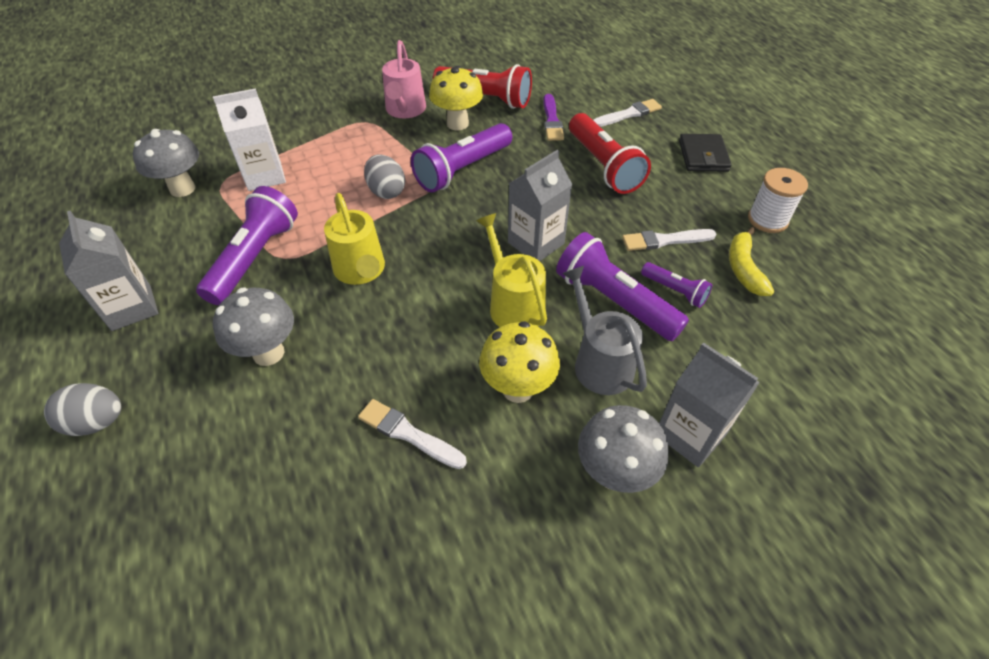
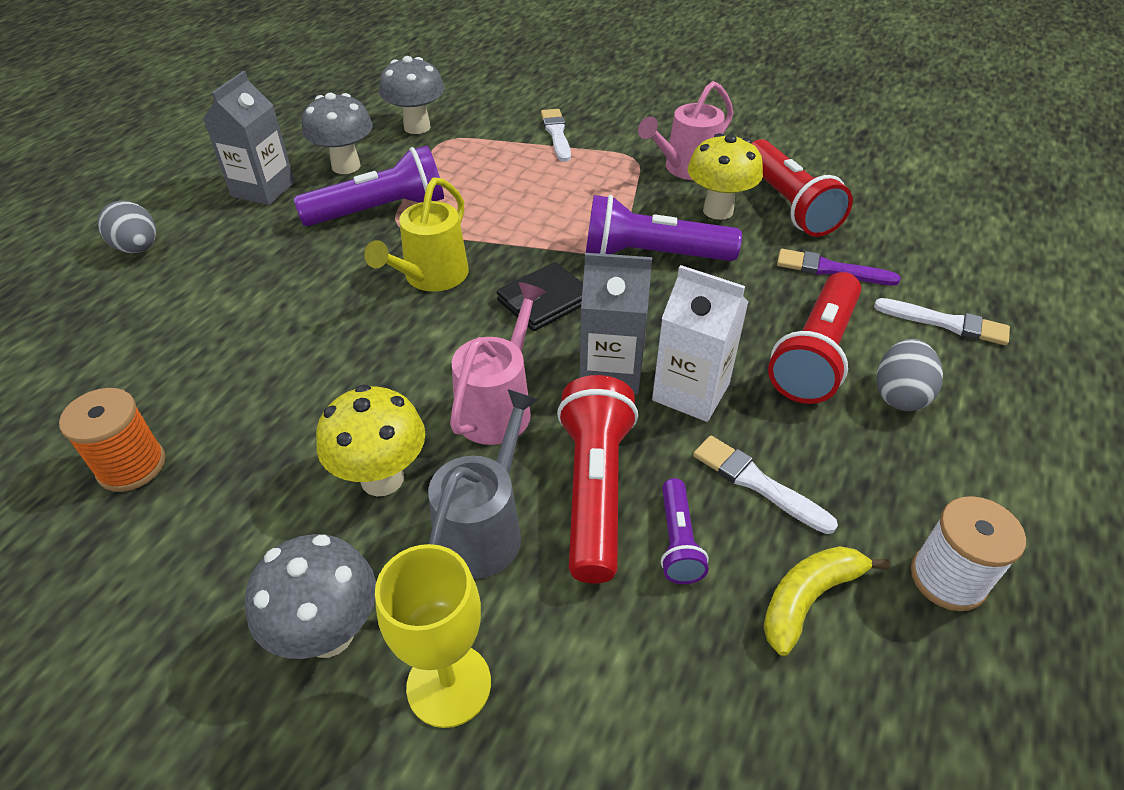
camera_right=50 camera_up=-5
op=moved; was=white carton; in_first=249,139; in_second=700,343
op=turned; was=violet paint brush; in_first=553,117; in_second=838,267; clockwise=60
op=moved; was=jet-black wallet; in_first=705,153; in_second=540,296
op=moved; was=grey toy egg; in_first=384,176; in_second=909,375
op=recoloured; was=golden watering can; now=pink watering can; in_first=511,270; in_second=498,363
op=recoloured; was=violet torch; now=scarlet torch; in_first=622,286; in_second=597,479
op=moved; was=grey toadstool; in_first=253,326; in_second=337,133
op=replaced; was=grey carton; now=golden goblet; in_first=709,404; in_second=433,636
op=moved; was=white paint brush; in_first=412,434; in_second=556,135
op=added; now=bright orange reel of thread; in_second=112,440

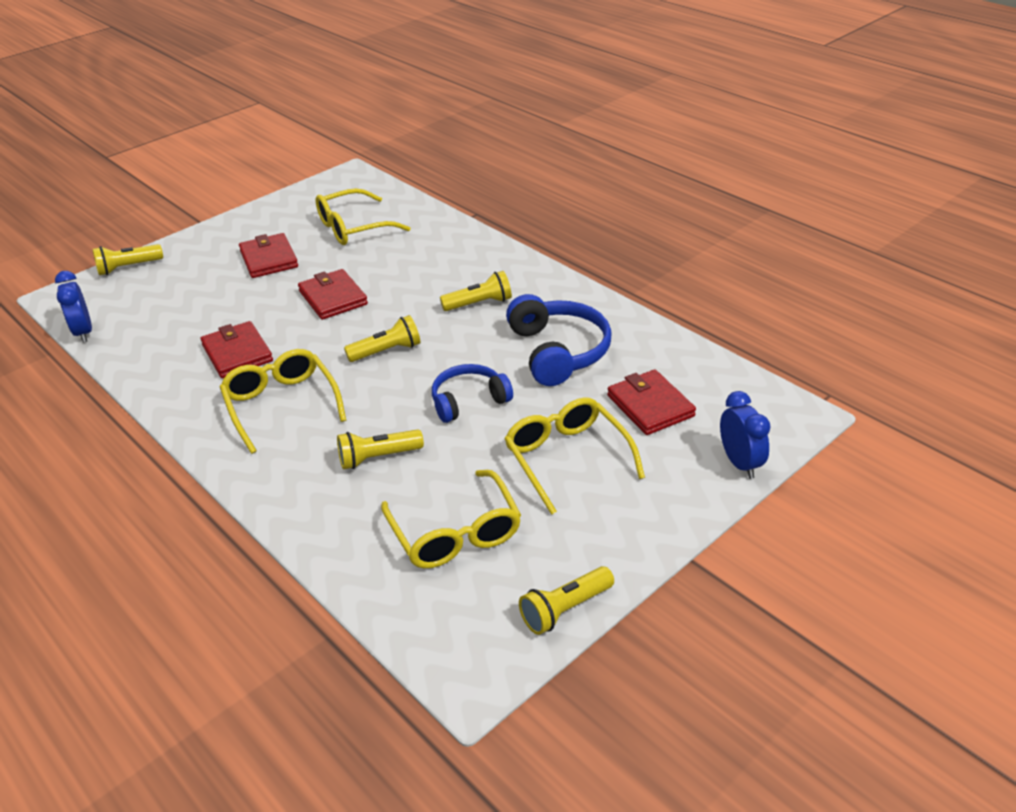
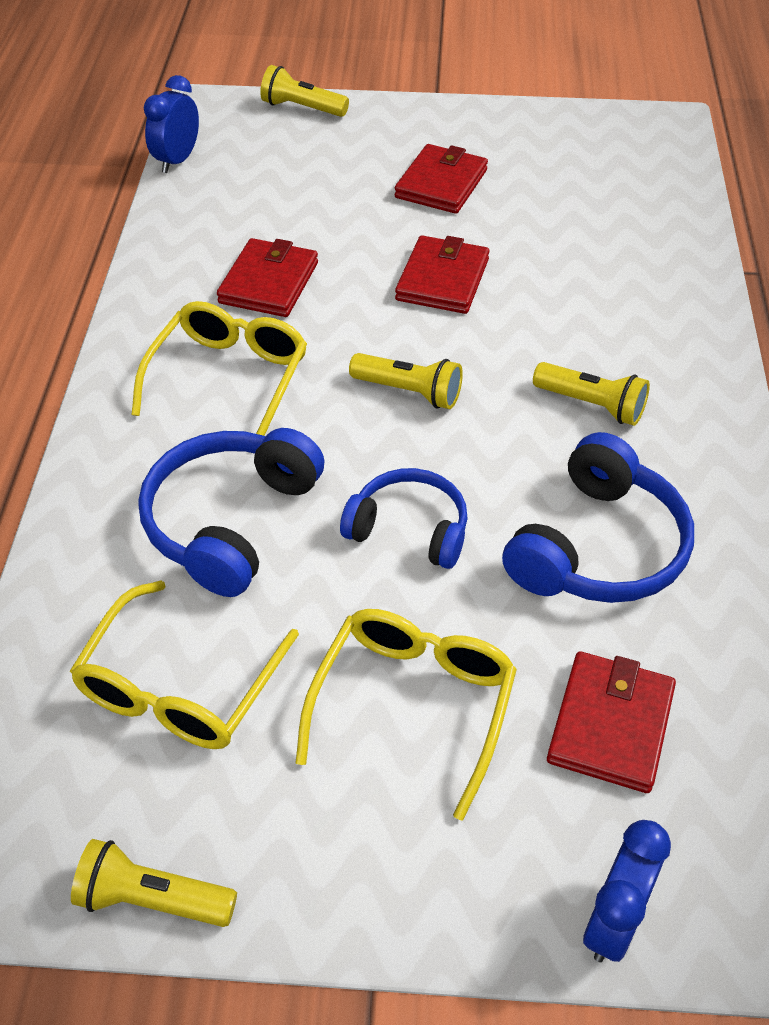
camera_right=45 camera_up=10
op=removed; was=golden eyeglasses; in_first=363,216
op=replaced; was=golden torch; now=cobalt headphones; in_first=380,449; in_second=231,512

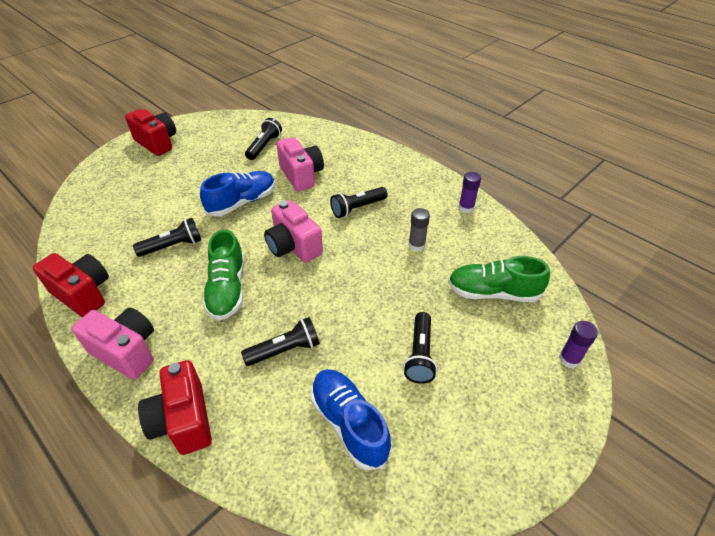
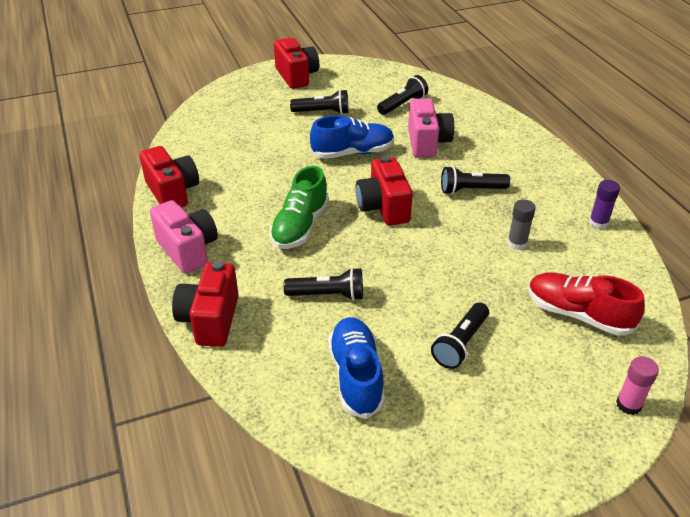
camera_right=25 camera_up=-5
op=recoloured; was=pink photo camera; now=scarlet photo camera; in_first=293,231; in_second=384,190
op=moved; was=jet-black torch; in_first=167,237; in_second=319,101
op=recoloured; was=leaf-green lace-up shoe; now=scarlet lace-up shoe; in_first=499,279; in_second=586,304
op=recoloured; was=violet stick of glue; now=pink stick of glue; in_first=578,344; in_second=637,385

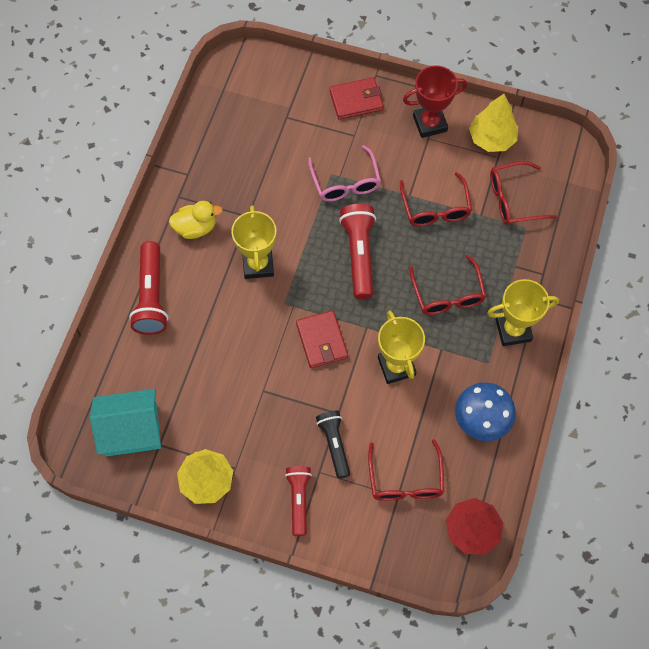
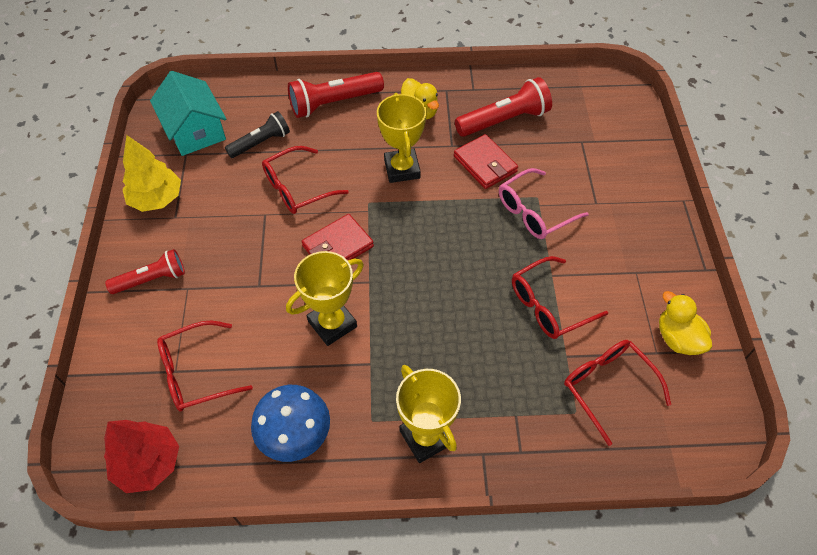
camera_right=70 camera_up=-10
op=removed; was=scarlet prize cup; in_first=435,101
op=moved; was=scarlet wallet; in_first=357,98; in_second=486,161
op=replaced; was=golden fir tree; now=golden toy duck; in_first=493,123; in_second=685,323
op=moved; was=scarlet torch; in_first=357,251; in_second=503,107
op=turned; was=golden prize cup; in_first=253,242; in_second=402,138; clockwise=-75
op=moved; was=scarlet eyeglasses; in_first=447,285; in_second=305,180
op=moved; was=jet-black torch; in_first=333,445; in_second=257,134

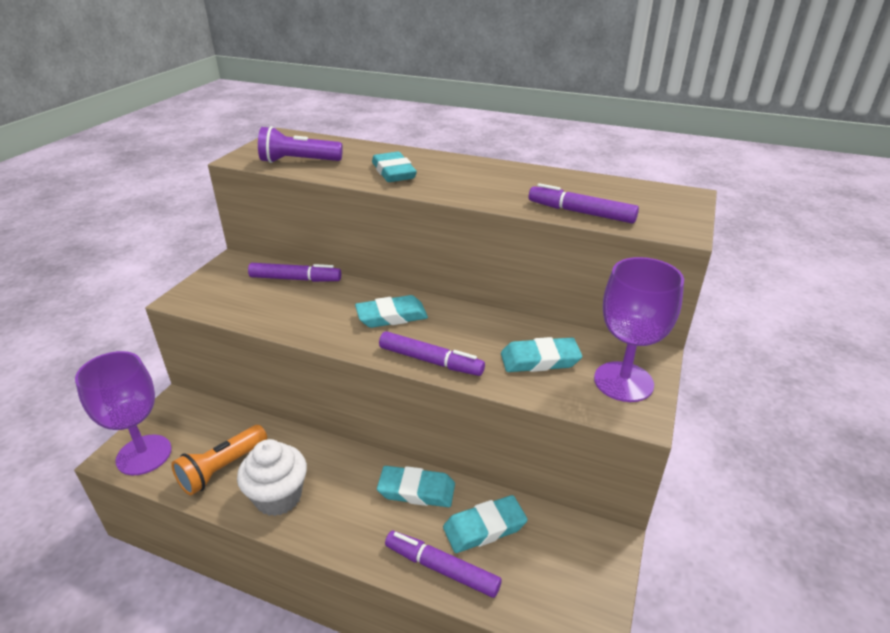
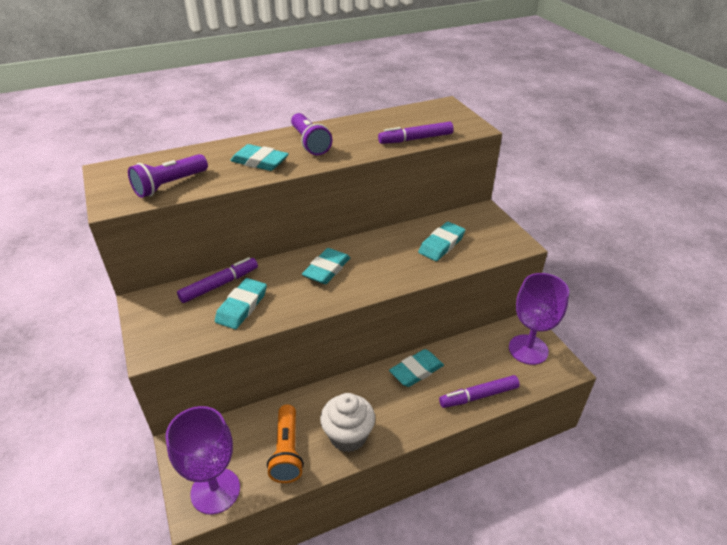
camera_right=-45 camera_up=5
op=moved; was=violet goblet; in_first=639,329; in_second=539,319
op=removed; was=violet marker pen; in_first=432,353
op=moved; was=aqua gum eraser; in_first=485,524; in_second=241,303
op=added; now=violet torch; in_second=311,134

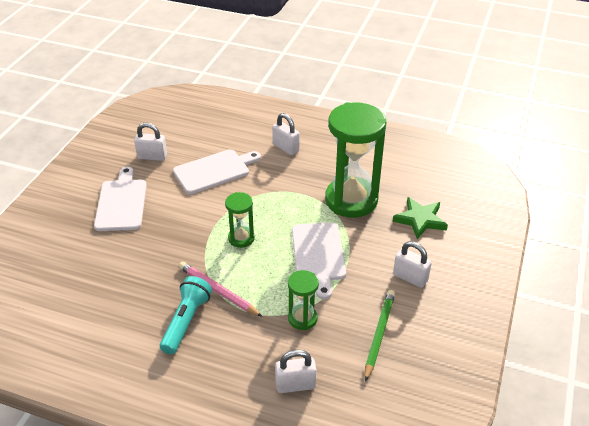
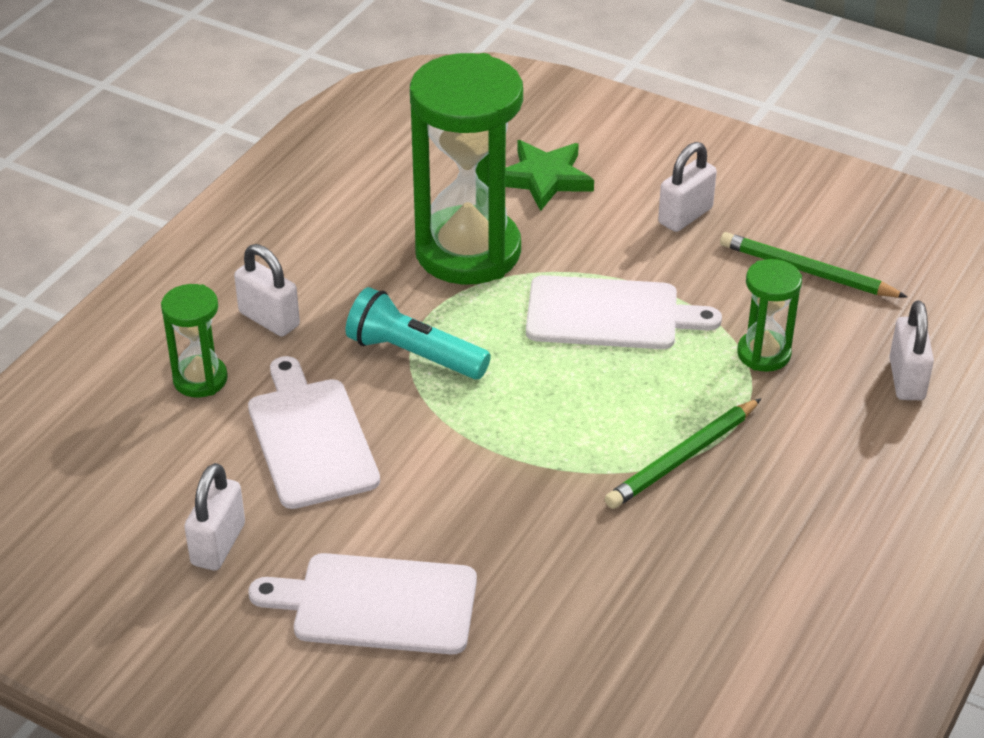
camera_right=-80 camera_up=0
op=turned; was=white lock; in_first=286,134; in_second=267,290; clockwise=75
op=moved; was=leaf-green sand timer; in_first=240,220; in_second=194,341
op=recoloured; was=pink wooden pencil; now=leaf-green wooden pencil; in_first=220,289; in_second=683,453
op=moved; was=aqua torch; in_first=186,315; in_second=418,333

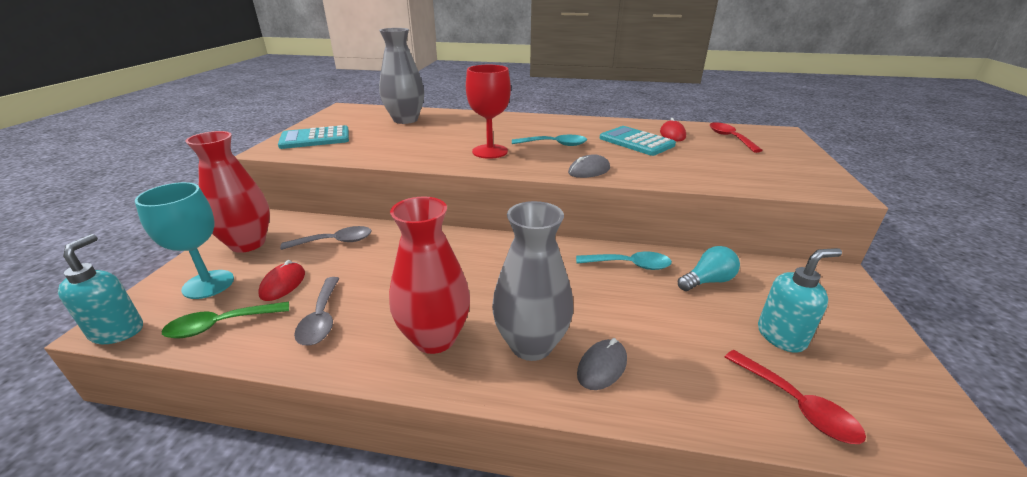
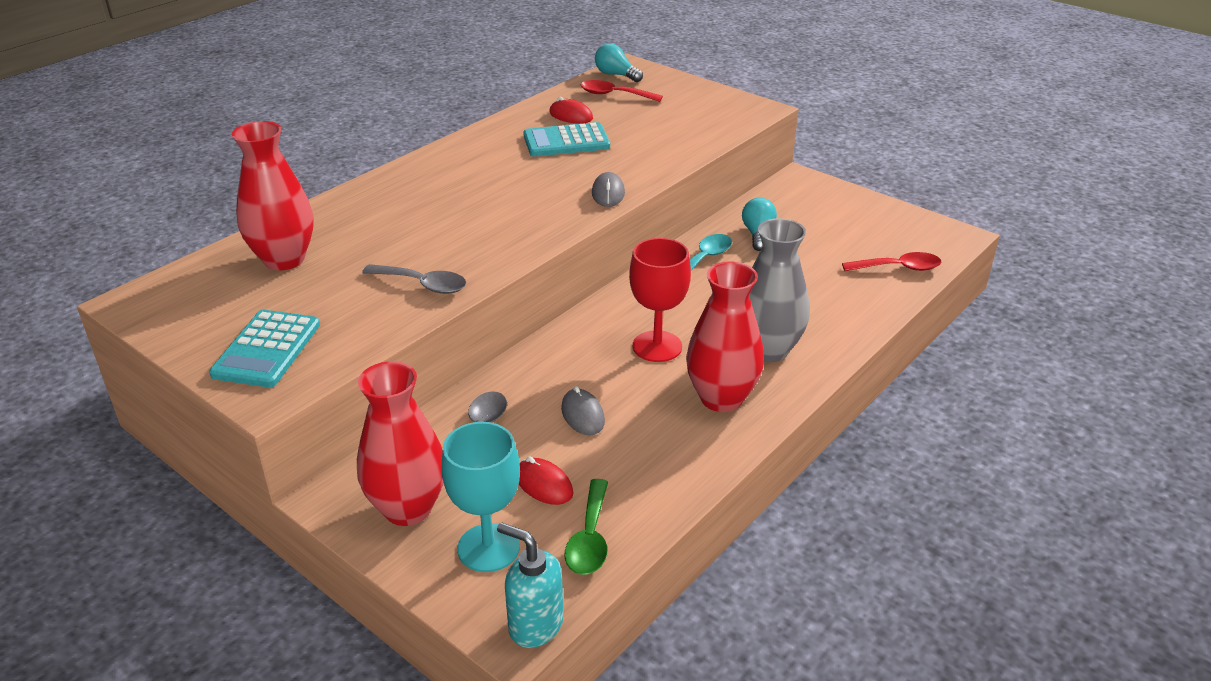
camera_right=-60 camera_up=5
op=recoloured; was=grey tall vase; now=scarlet tall vase; in_first=401,76; in_second=272,196
op=moved; was=scarlet goblet; in_first=488,112; in_second=660,300
op=removed; was=aqua tablespoon; in_first=549,140
op=removed; was=aqua pump bottle; in_first=800,300
op=moved; was=grey tablespoon; in_first=317,311; in_second=414,279
op=moved; was=grey PC mouse; in_first=602,364; in_second=583,410
op=added; now=aqua light bulb; in_second=619,62

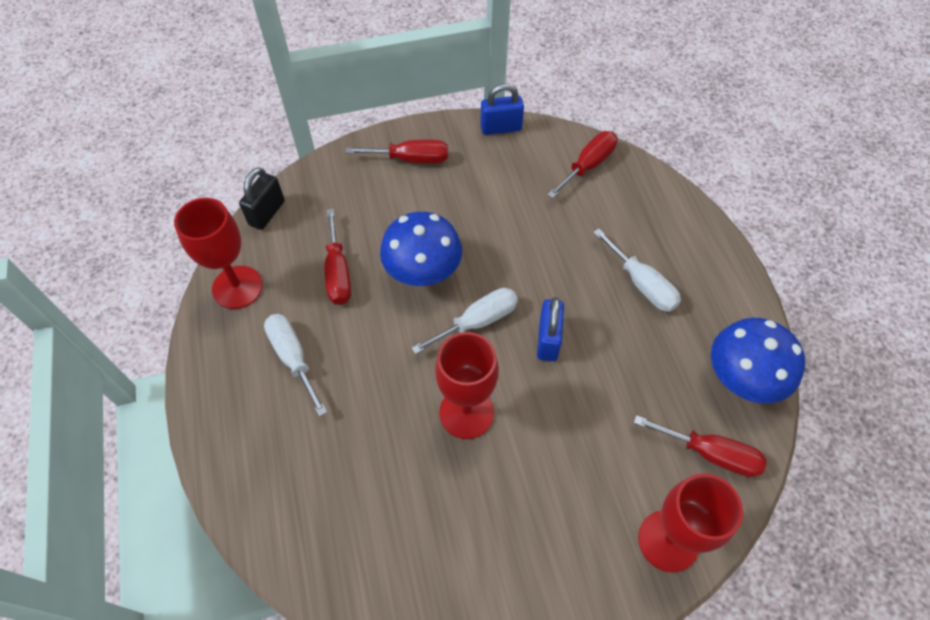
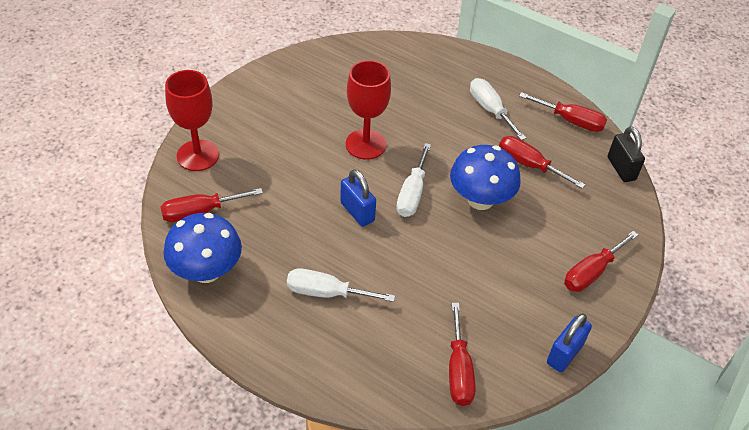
camera_right=135 camera_up=-10
op=replaced; was=scarlet goblet; now=scarlet hand screwdriver; in_first=218,253; in_second=563,112
op=turned; was=white hand screwdriver; in_first=295,365; in_second=498,109; clockwise=-135

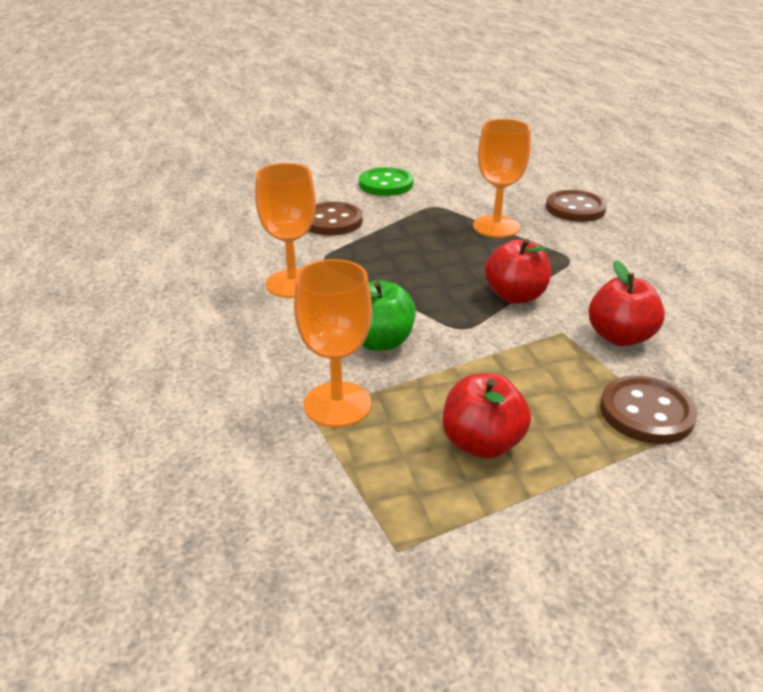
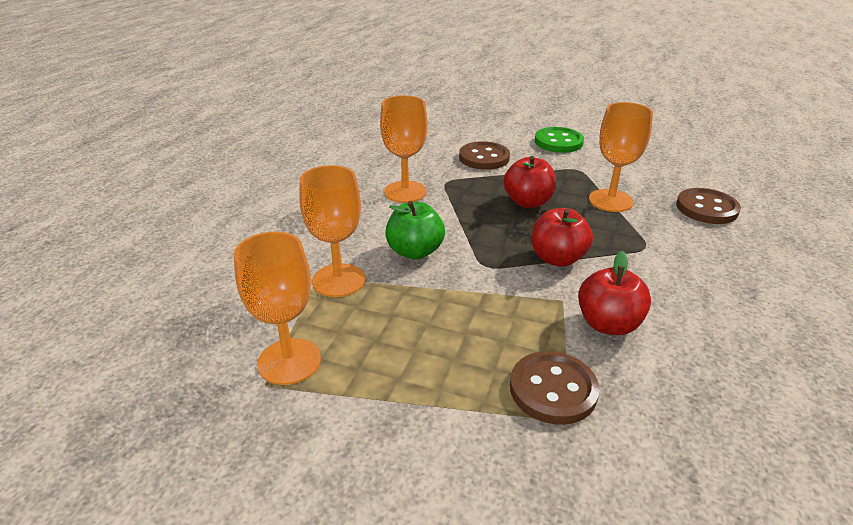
camera_right=35 camera_up=0
op=moved; was=scarlet toy apple; in_first=487,416; in_second=530,182
op=added; now=bright orange goblet; in_second=277,308

